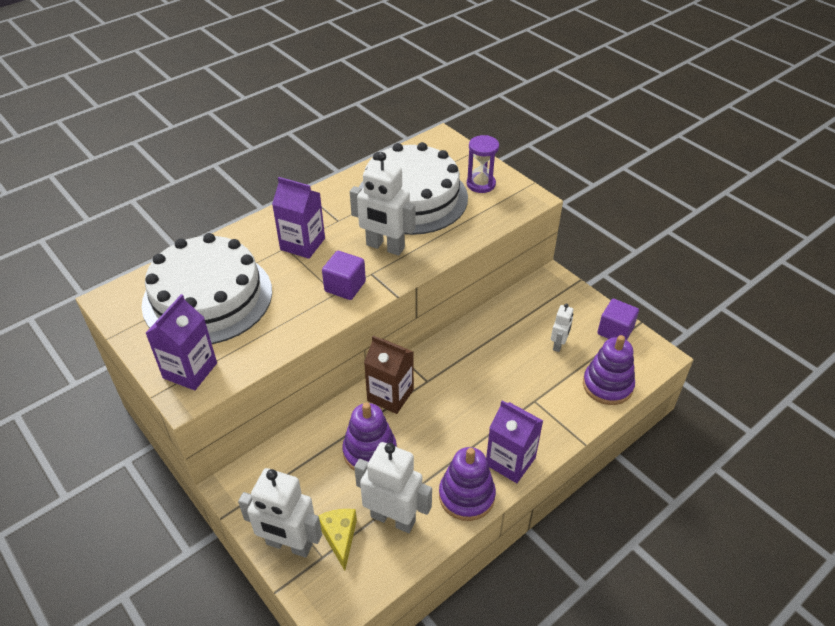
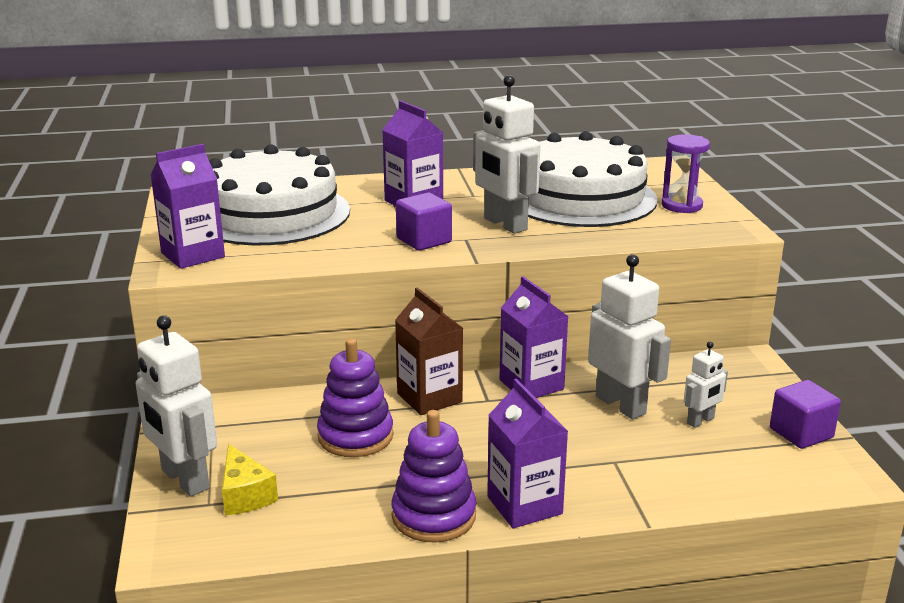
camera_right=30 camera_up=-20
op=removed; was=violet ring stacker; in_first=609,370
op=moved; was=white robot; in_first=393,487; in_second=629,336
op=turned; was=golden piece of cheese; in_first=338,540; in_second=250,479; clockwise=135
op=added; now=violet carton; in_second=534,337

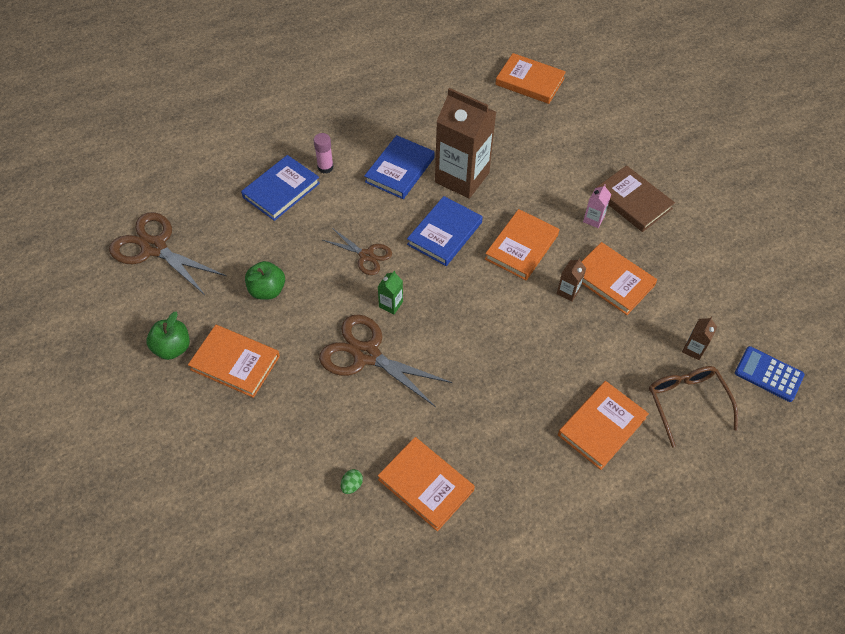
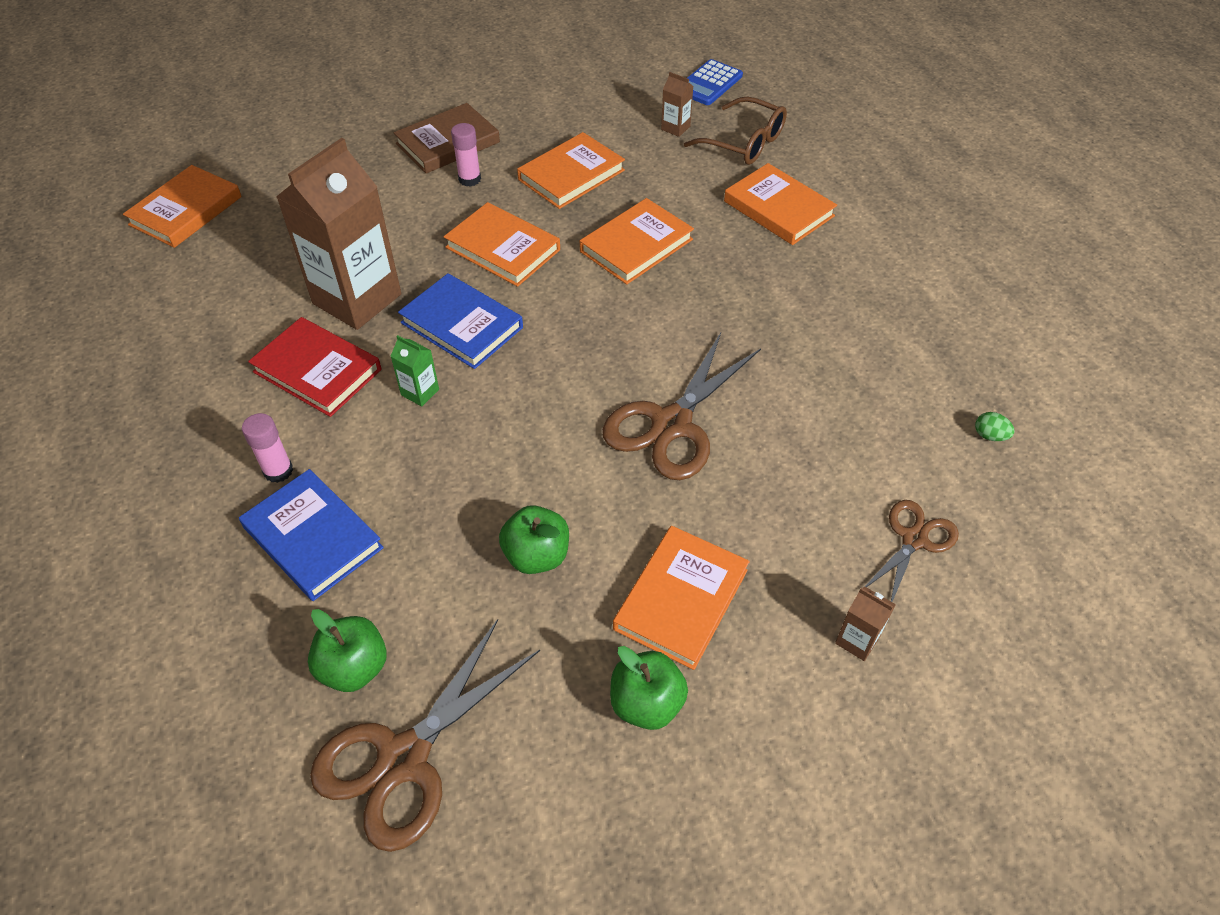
camera_right=-85 camera_up=-5
op=recoloured; was=cobalt book; now=scarlet book; in_first=399,167; in_second=315,367
op=replaced; was=pink carton; now=pink stick of glue; in_first=597,206; in_second=466,155
op=moved; was=russet shears; in_first=357,251; in_second=912,551
op=moved; was=russet carton; in_first=572,280; in_second=865,623
op=moved; was=leaf-green carton; in_first=390,292; in_second=415,371
op=turned; was=russet eyeglasses; in_first=693,407; in_second=735,131; clockwise=-135
op=moved; was=bright orange book; in_first=426,484; in_second=637,241
op=moved; was=leaf-green toy egg; in_first=352,481; in_second=995,426
op=added; now=leaf-green toy apple; in_second=347,650

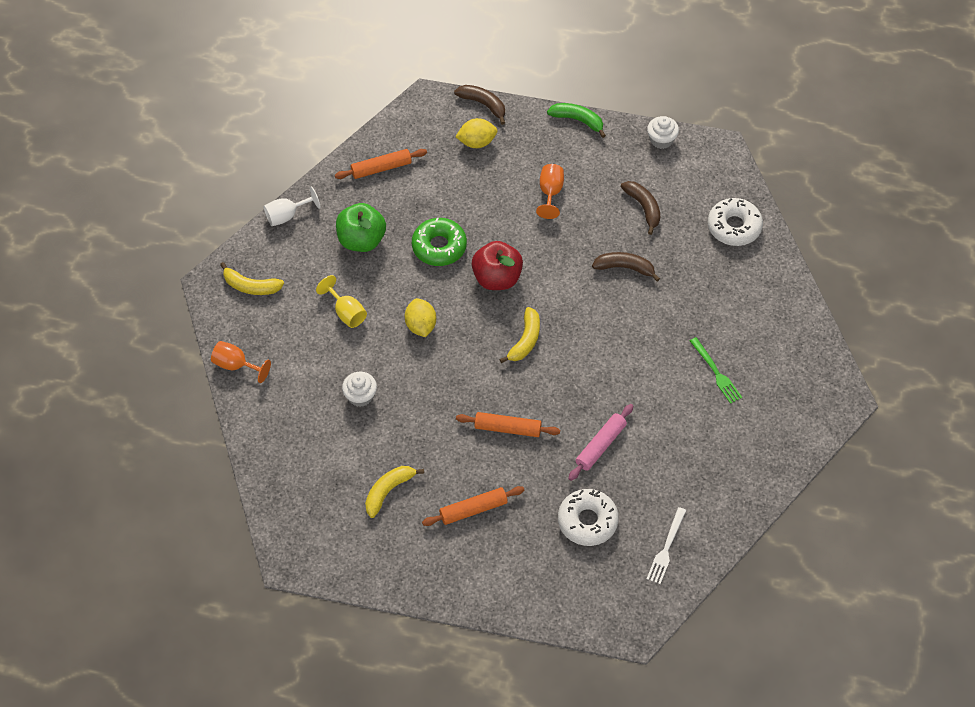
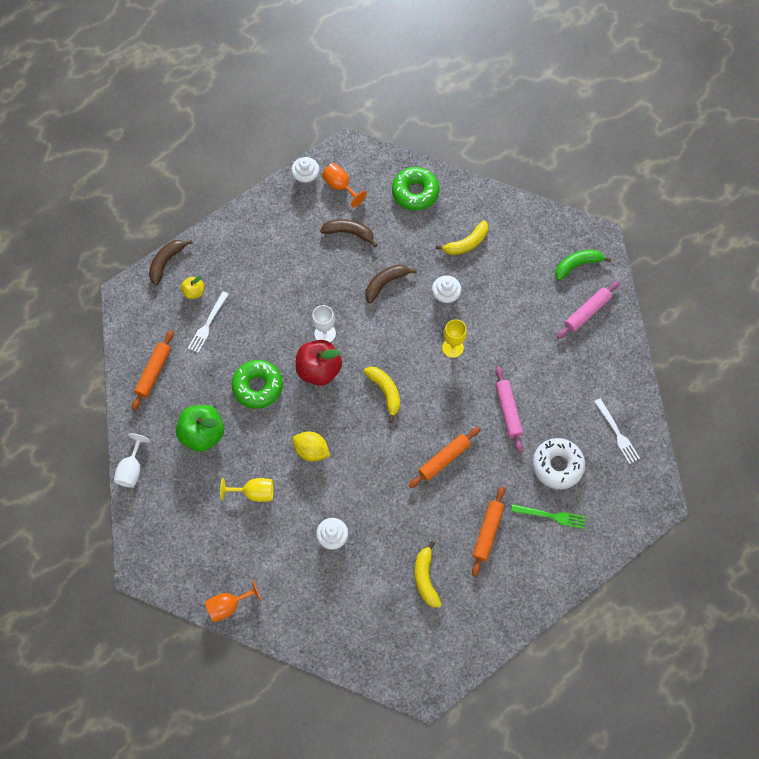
camera_right=-50 camera_up=10
op=turned; was=russet toy banana; in_first=479,105; in_second=171,263; clockwise=-45
op=moved; was=leaf-green toy banana; in_first=576,120; in_second=583,265
op=replaced; was=golden toy lemon; now=golden toy apple; in_first=476,133; in_second=192,287
op=moved; was=bright orange goblet; in_first=550,191; in_second=344,185
op=recoloured; was=white doughnut; now=leaf-green doughnut; in_first=735,222; in_second=415,189
op=moved; was=golden toy banana; in_first=252,278; in_second=462,237
op=moved; was=leaf-green table fork; in_first=716,370; in_second=548,516
op=added; now=white muffin; in_second=446,290
op=added; now=pink dough roller; in_second=588,310
op=added; now=white table fork; in_second=208,322
op=added; now=white goblet; in_second=324,323
op=added; now=golden goblet; in_second=454,338

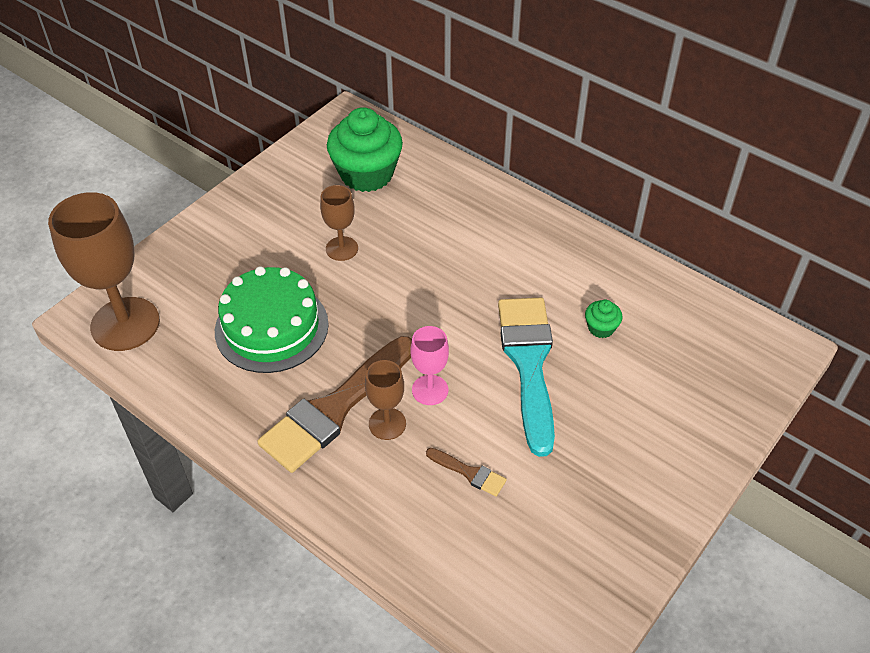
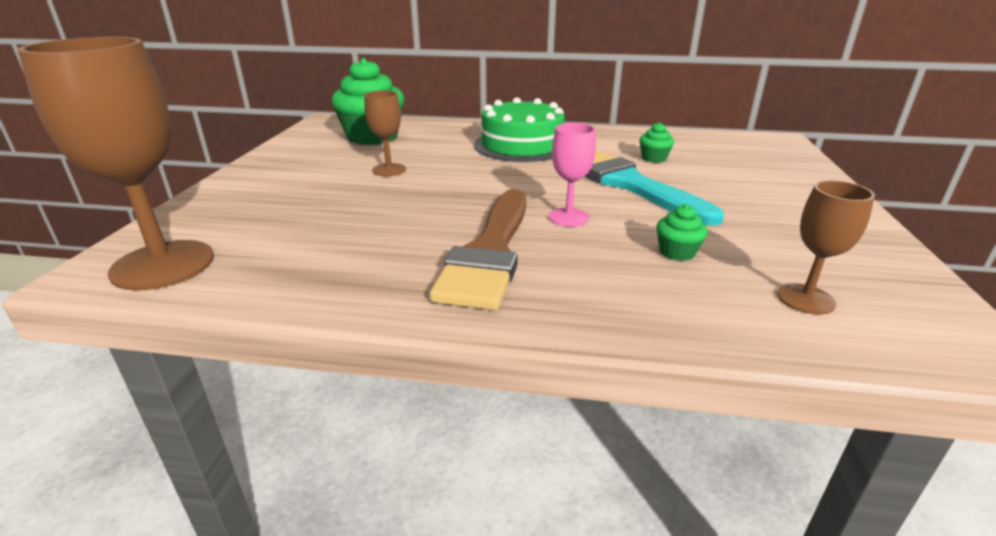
camera_right=-30 camera_up=-20
op=moved; was=leaf-green cake; in_first=272,319; in_second=519,129
op=moved; was=russet goblet; in_first=385,400; in_second=826,247
op=replaced; was=russet paint brush; now=leaf-green muffin; in_first=466,472; in_second=682,232

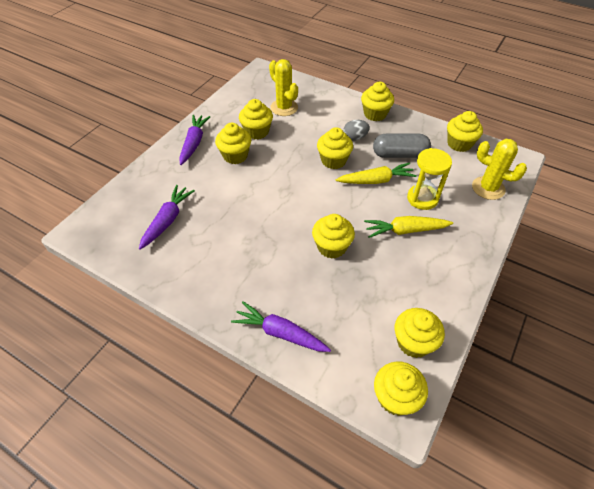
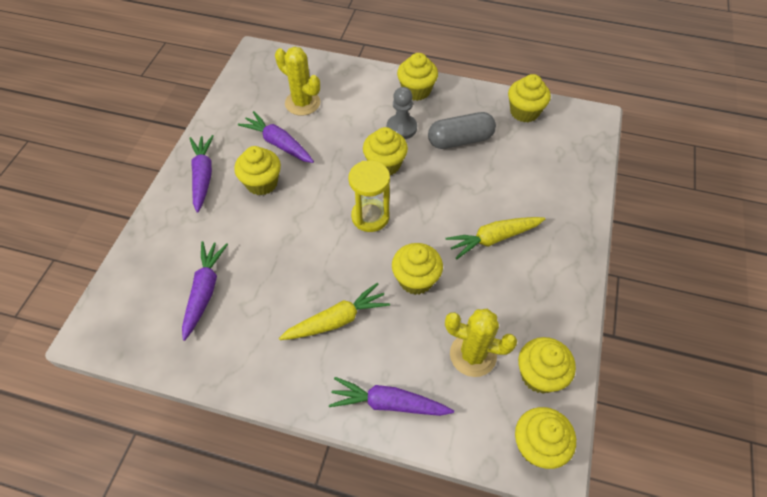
camera_right=-15 camera_up=5
op=replaced; was=golden muffin; now=violet root vegetable; in_first=256,119; in_second=276,137
op=replaced; was=grey toy egg; now=grey pawn; in_first=356,130; in_second=402,113
op=moved; was=golden cactus; in_first=499,169; in_second=481,343
op=moved; was=golden sand timer; in_first=429,179; in_second=369,196
op=moved; was=golden root vegetable; in_first=376,173; in_second=334,311

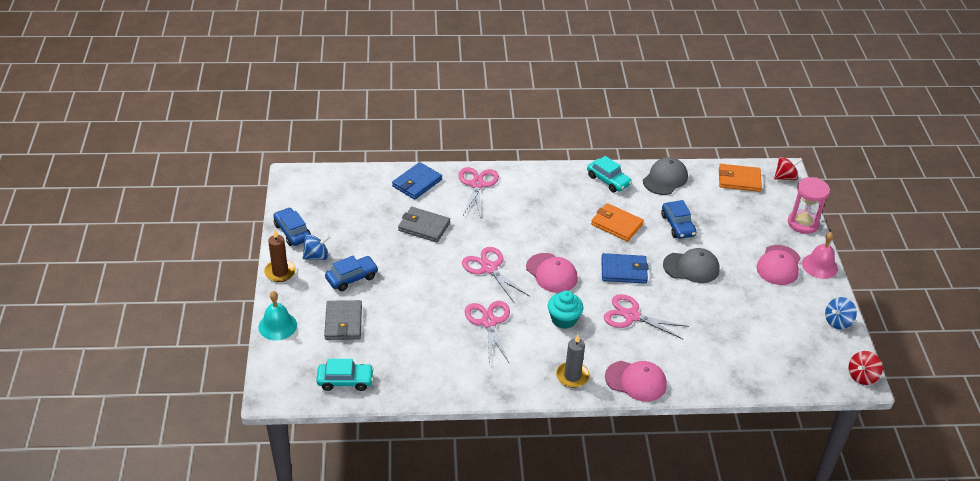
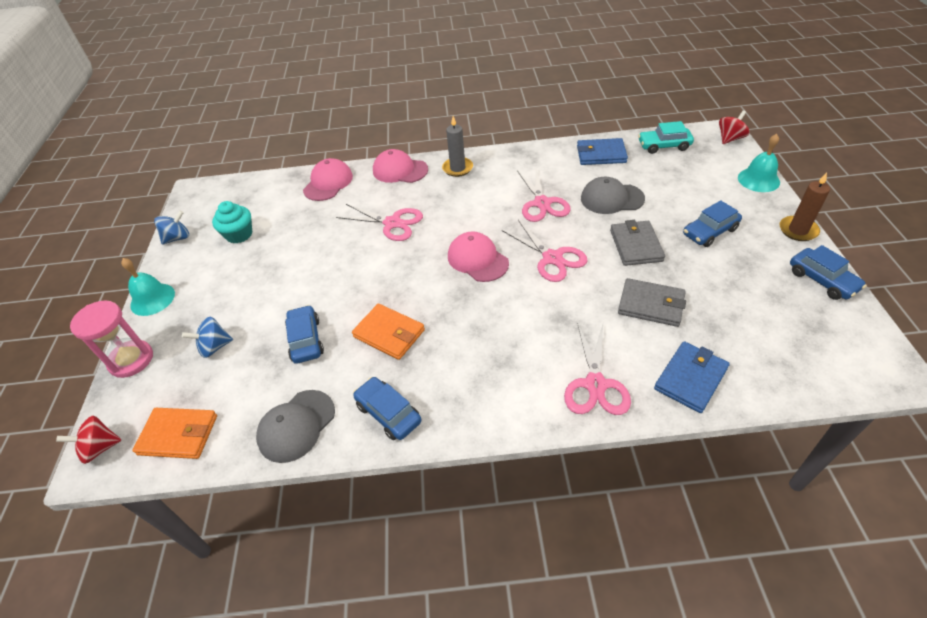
camera_right=-175 camera_up=5
op=recoloured; was=aqua car; now=cobalt car; in_first=609,174; in_second=387,408
op=recoloured; was=pink bell; now=aqua bell; in_first=820,255; in_second=148,287
op=moved; was=cobalt whirligig; in_first=316,247; in_second=207,337
op=moved; was=pink baseball cap; in_first=778,265; in_second=328,179
op=moved; was=grey baseball cap; in_first=691,265; in_second=613,195
op=moved; was=cobalt wallet; in_first=625,268; in_second=602,151
op=moved; was=aqua muffin; in_first=565,310; in_second=232,222
op=moved; was=grey wallet; in_first=343,320; in_second=637,243
op=moved; was=scarlet whirligig; in_first=866,368; in_second=734,127

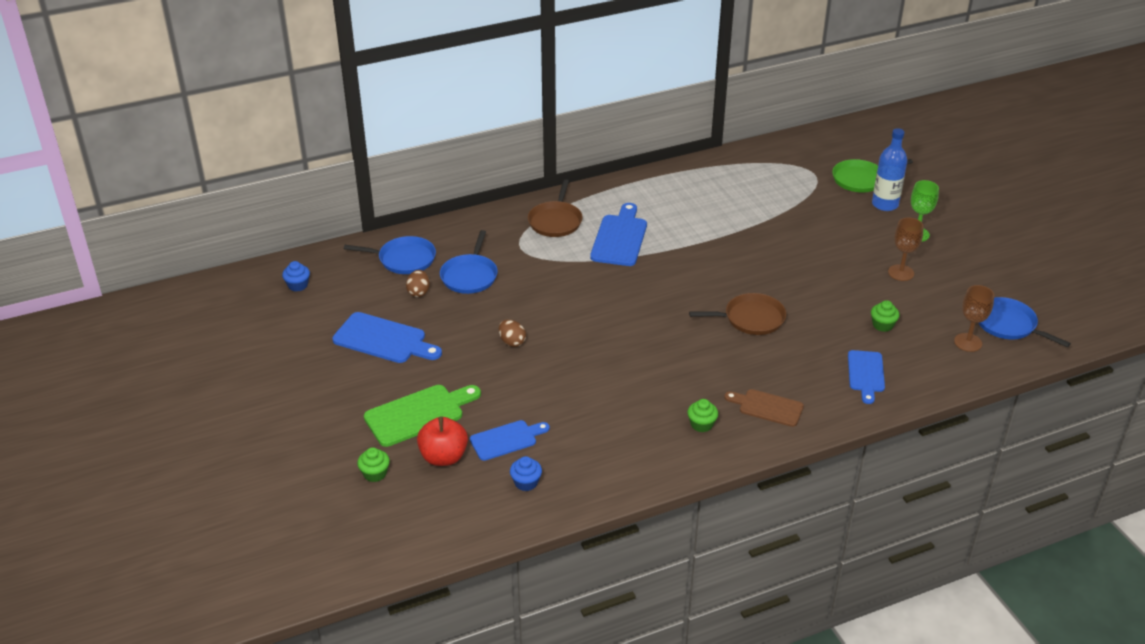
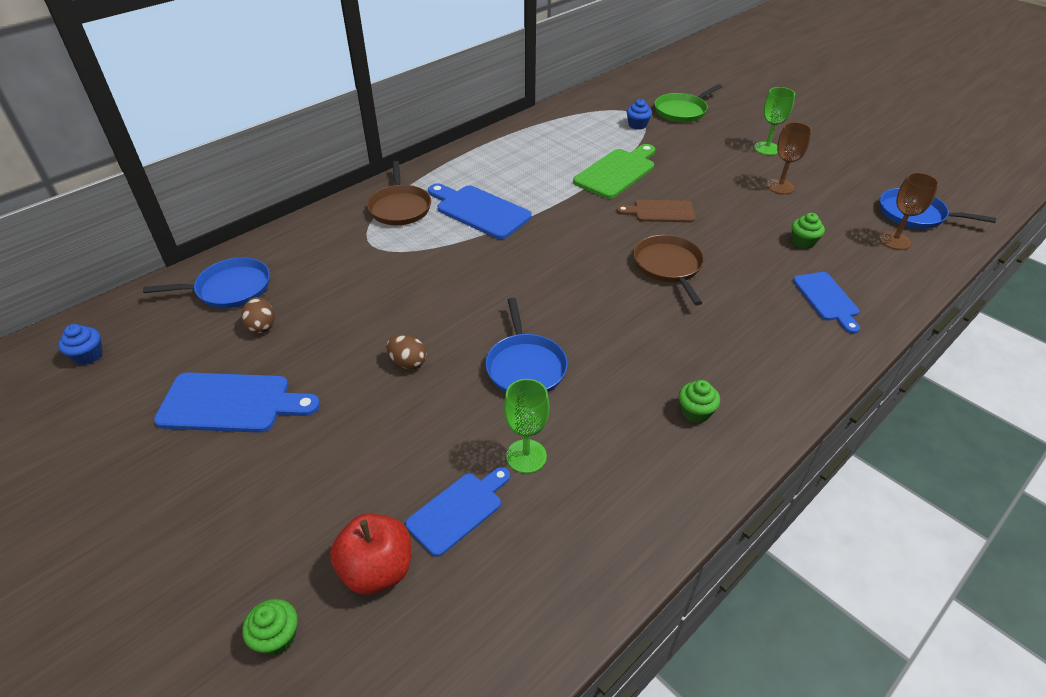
camera_right=-20 camera_up=5
op=removed; was=cobalt drink bottle; in_first=889,169
op=turned; was=cobalt chopping board; in_first=618,234; in_second=480,211; clockwise=-45
op=moved; was=cobalt frying pan; in_first=469,262; in_second=526,345
op=turned; was=russet frying pan; in_first=737,314; in_second=668,270; clockwise=-75
op=moved; was=leaf-green chopping board; in_first=422,416; in_second=614,171
op=moved; was=russet chopping board; in_first=764,408; in_second=656,211
op=moved; was=cobalt muffin; in_first=526,473; in_second=639,114
op=added; now=leaf-green goblet; in_second=527,426

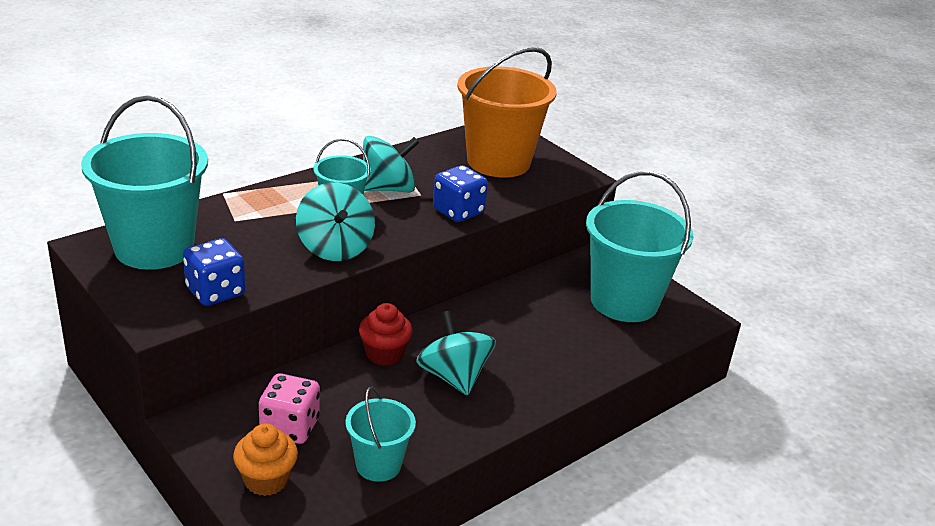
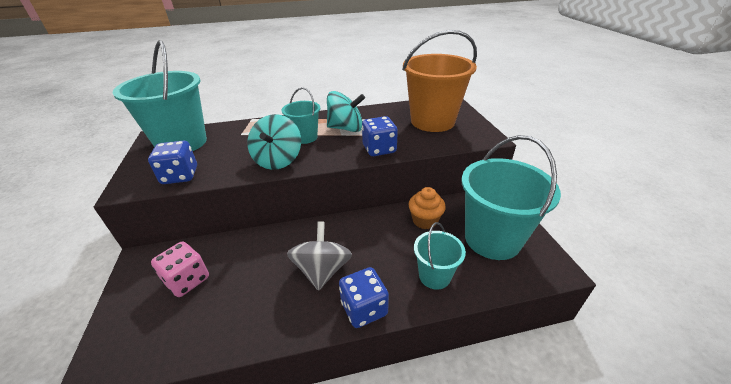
camera_right=30 camera_up=5
op=removed; was=scarlet muffin; in_first=386,334
op=recoloured; was=aqua whirligig; now=grey whirligig; in_first=456,353; in_second=319,256
op=moved; was=aqua bucket; in_first=381,434; in_second=440,256
op=moved; was=bright orange muffin; in_first=265,459; in_second=427,208
op=added; now=cobalt game die; in_second=364,297

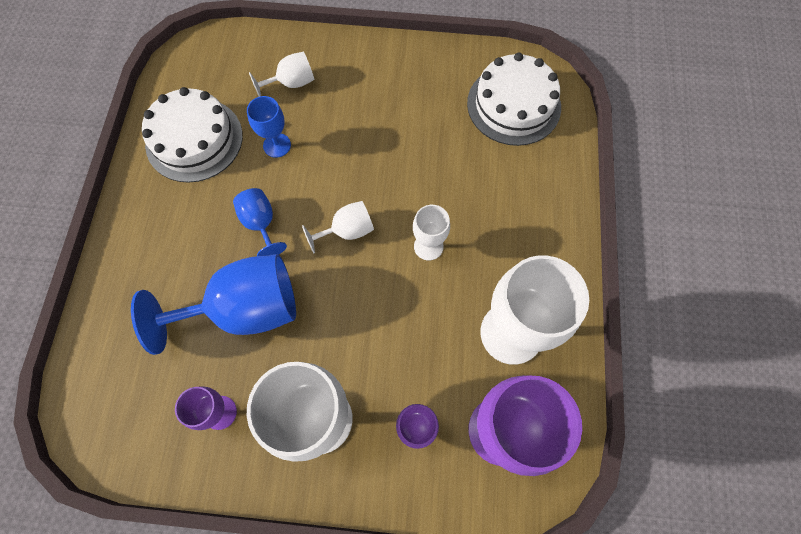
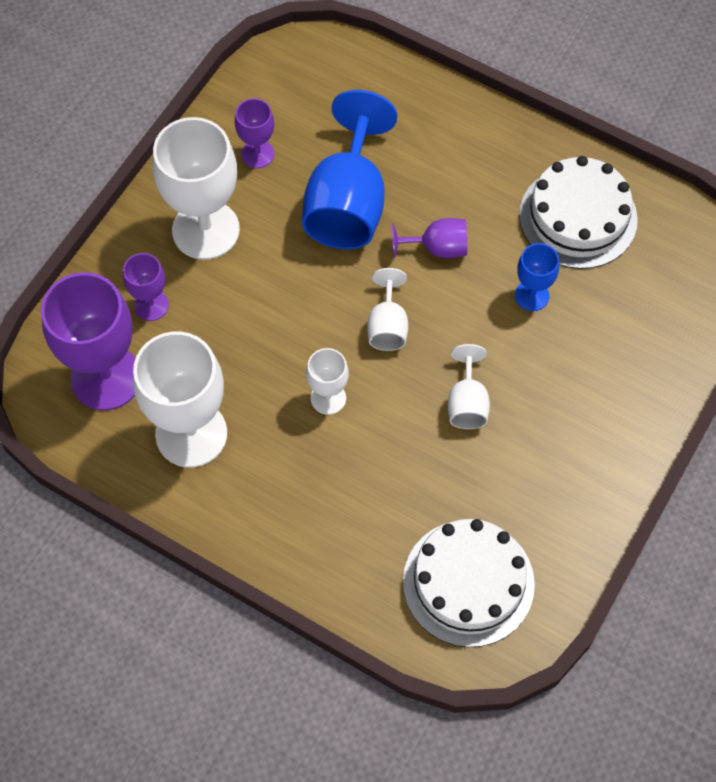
camera_right=115 camera_up=-5
op=moved; was=white goblet; in_first=282,74; in_second=469,386
op=recoloured; was=cobalt goblet; now=violet goblet; in_first=260,222; in_second=429,238

